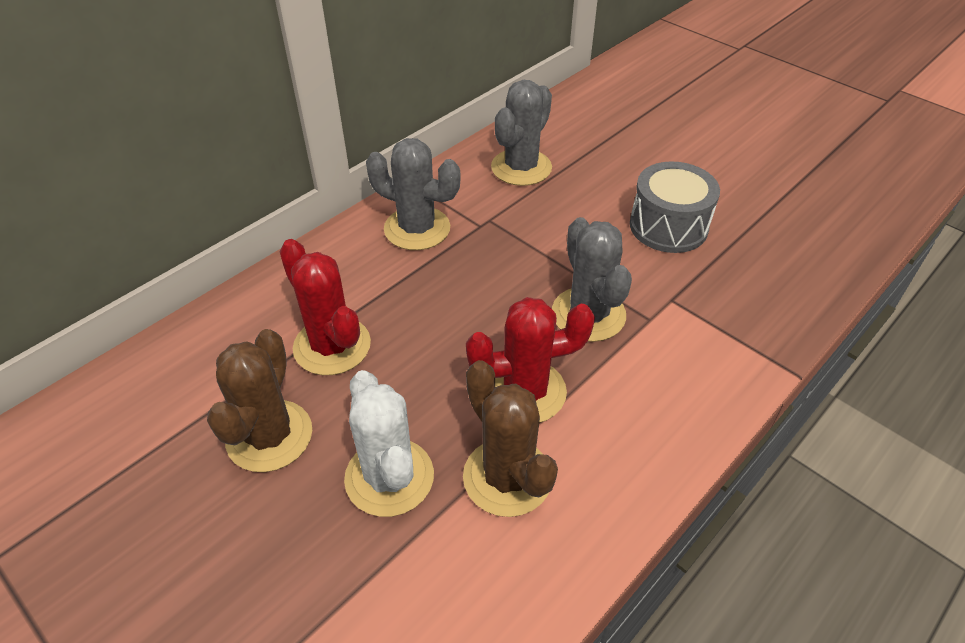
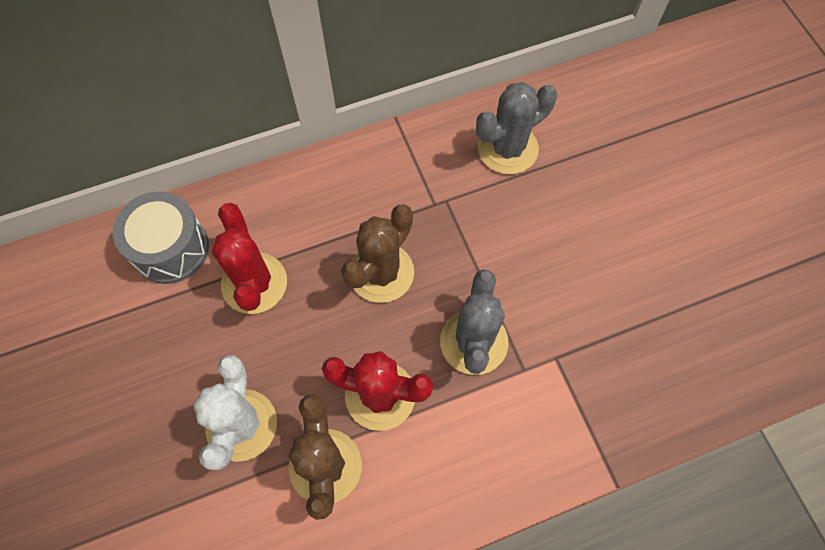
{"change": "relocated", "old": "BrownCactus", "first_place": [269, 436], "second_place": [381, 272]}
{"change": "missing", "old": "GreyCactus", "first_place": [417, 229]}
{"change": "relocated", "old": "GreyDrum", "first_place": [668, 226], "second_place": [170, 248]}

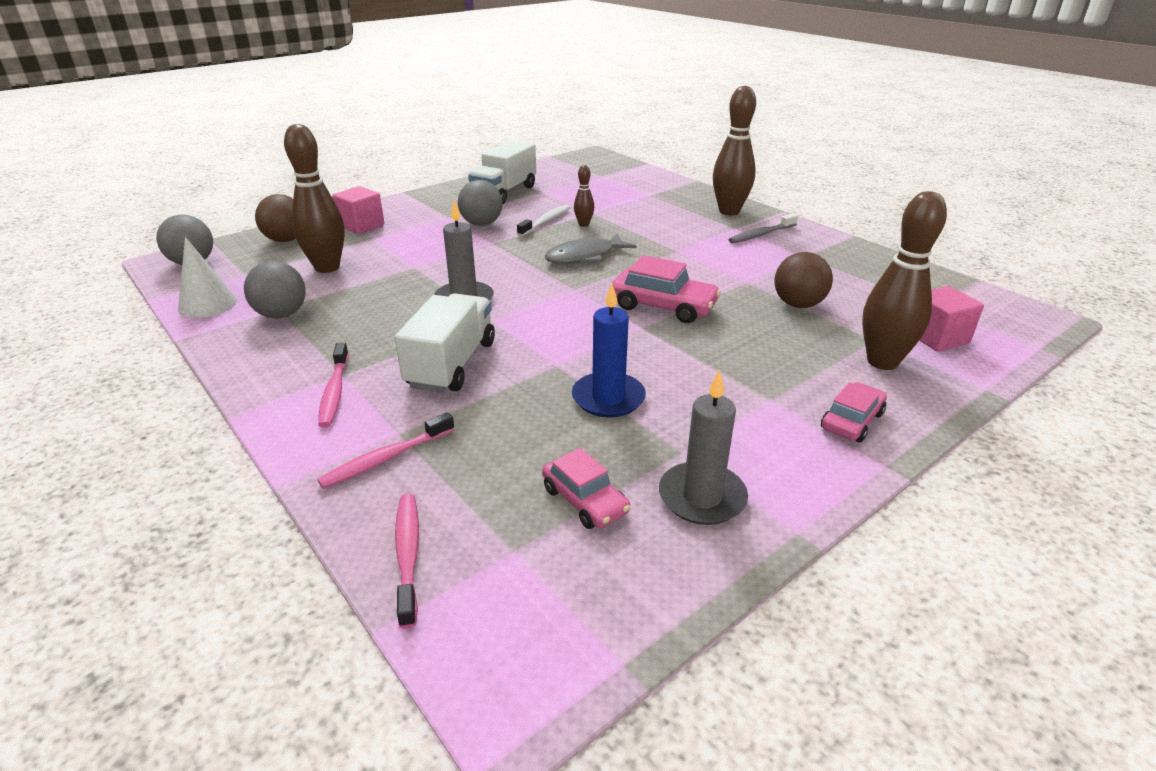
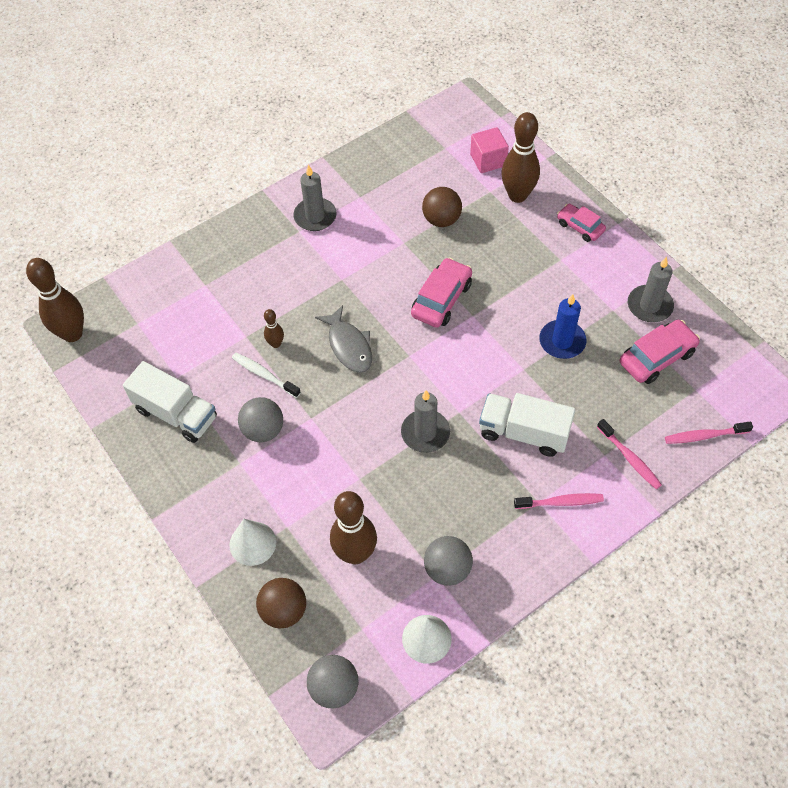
{"change": "exchanged", "old": "PinkCube", "new": "WhiteCone", "first_place": [361, 225], "second_place": [252, 543]}
{"change": "size", "old": "PinkCar", "first_place": [585, 500], "second_place": [657, 357], "factor": 1.54}
{"change": "relocated", "old": "BrownBowlingPin", "first_place": [729, 211], "second_place": [72, 334]}
{"change": "exchanged", "old": "GreyToothbrush", "new": "GreyCandle", "first_place": [761, 235], "second_place": [315, 216]}

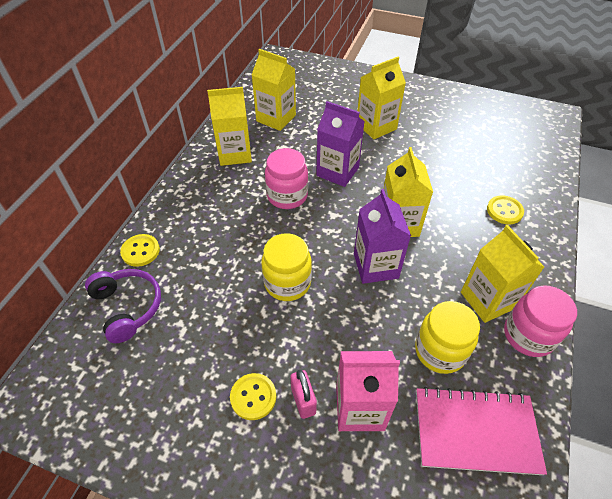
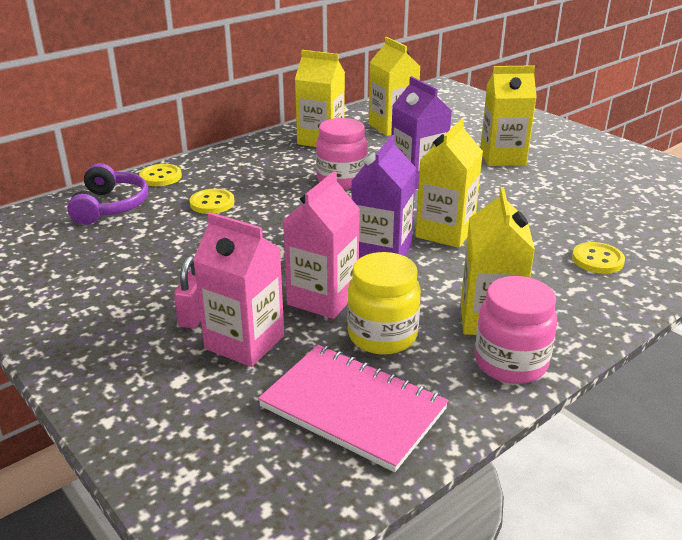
{"change": "relocated", "old": "YellowButton", "first_place": [253, 397], "second_place": [212, 203]}
{"change": "missing", "old": "YellowJar", "first_place": [287, 283]}
{"change": "appeared", "new": "PinkCarton", "second_place": [323, 298]}

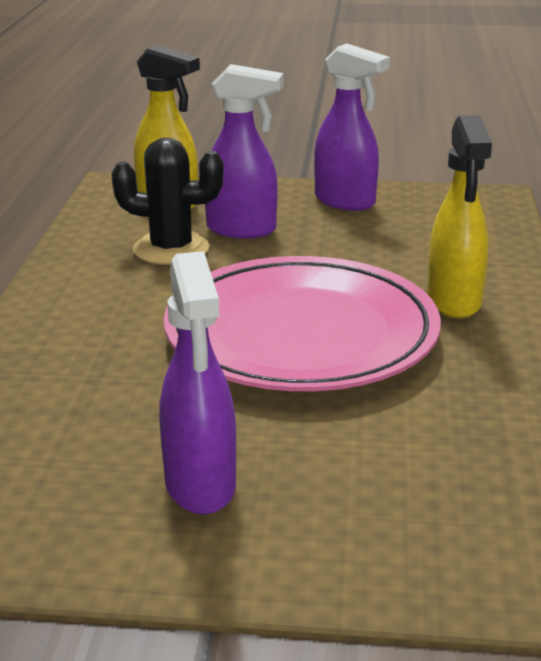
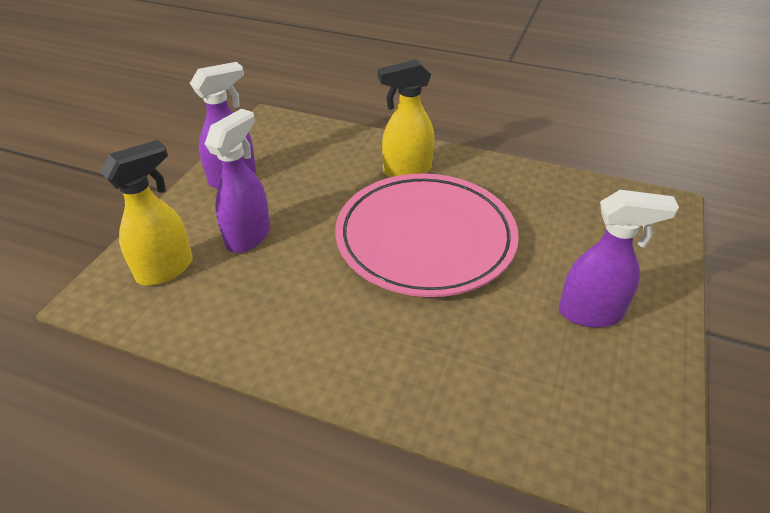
{"change": "missing", "old": "BlackCactus", "first_place": [171, 249]}
{"change": "spun", "old": "YellowSprayBottle", "first_place": [454, 302], "second_place": [406, 171], "degrees": 150}

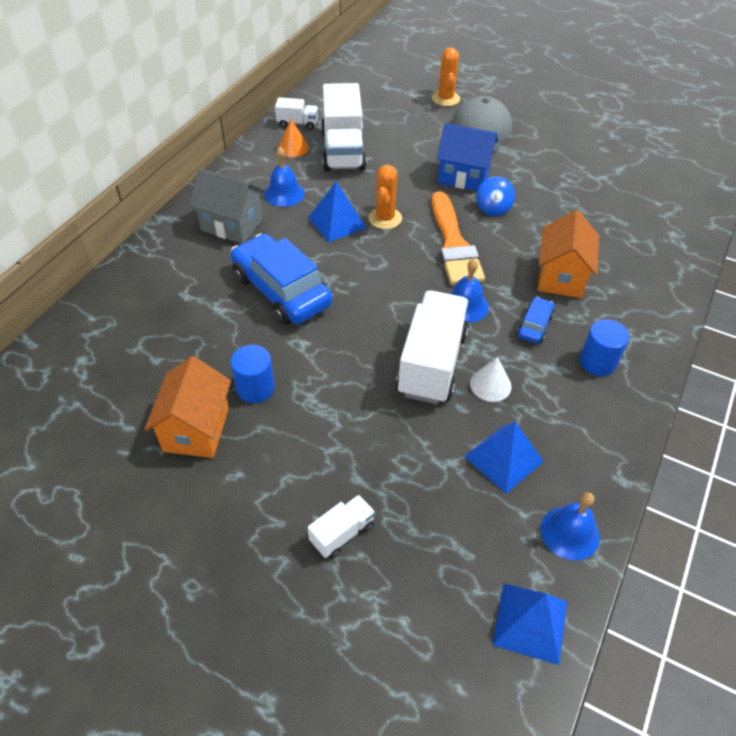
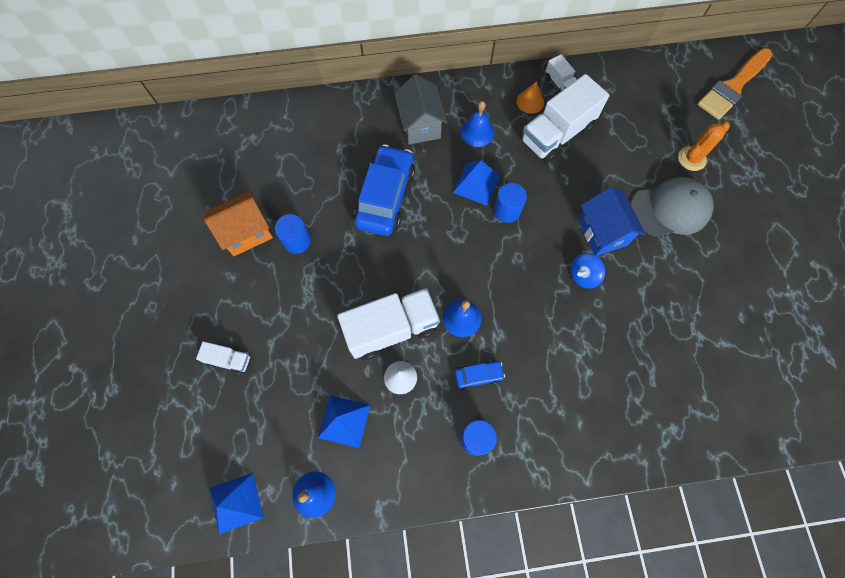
{"change": "exchanged", "old": "OrangeCactus", "new": "BlueCylinder", "first_place": [385, 218], "second_place": [507, 210]}
{"change": "relocated", "old": "OrangeBrush", "first_place": [453, 244], "second_place": [733, 86]}
{"change": "missing", "old": "OrangeHouse", "first_place": [561, 277]}

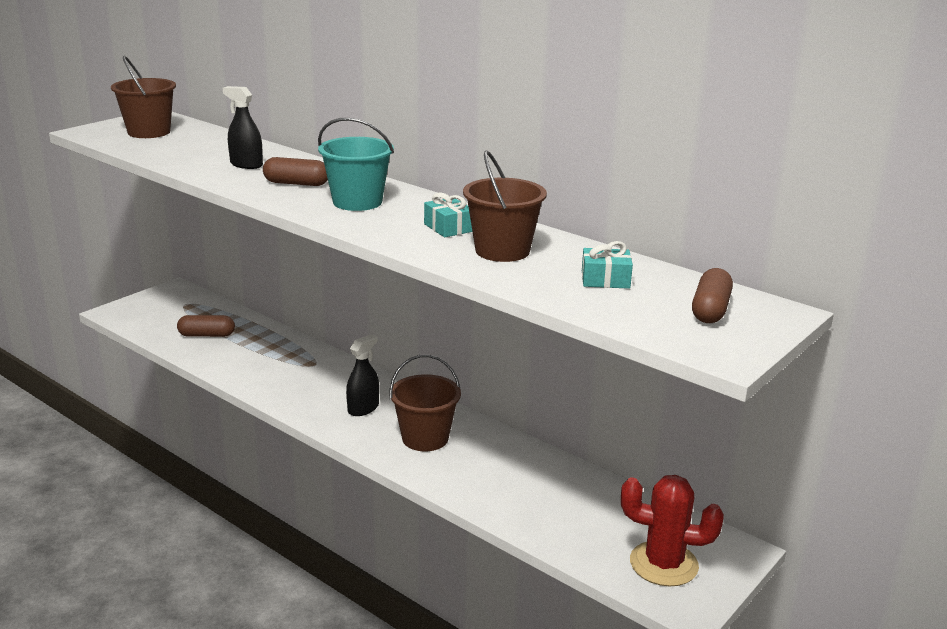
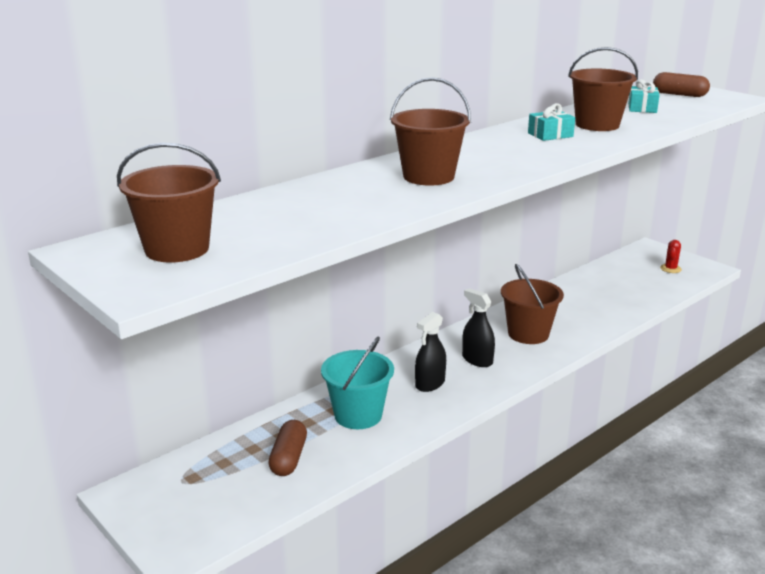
{"change": "relocated", "old": "BlackSprayBottle", "first_place": [246, 164], "second_place": [430, 383]}
{"change": "exchanged", "old": "BrownCapsule", "new": "BrownBucket", "first_place": [296, 183], "second_place": [428, 176]}
{"change": "relocated", "old": "TurquoiseBucket", "first_place": [357, 202], "second_place": [358, 415]}
{"change": "size", "old": "RedCactus", "first_place": [663, 564], "second_place": [670, 269], "factor": 0.48}

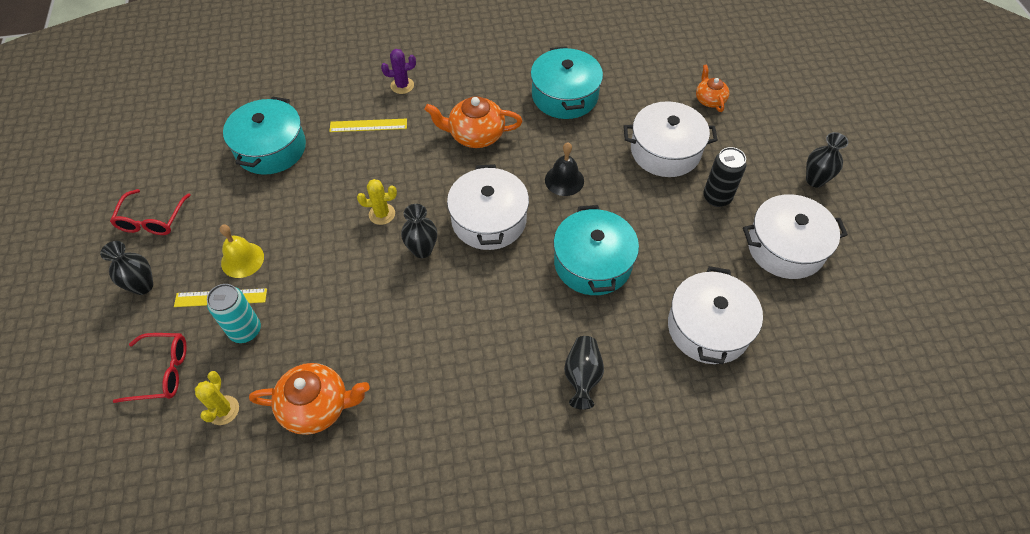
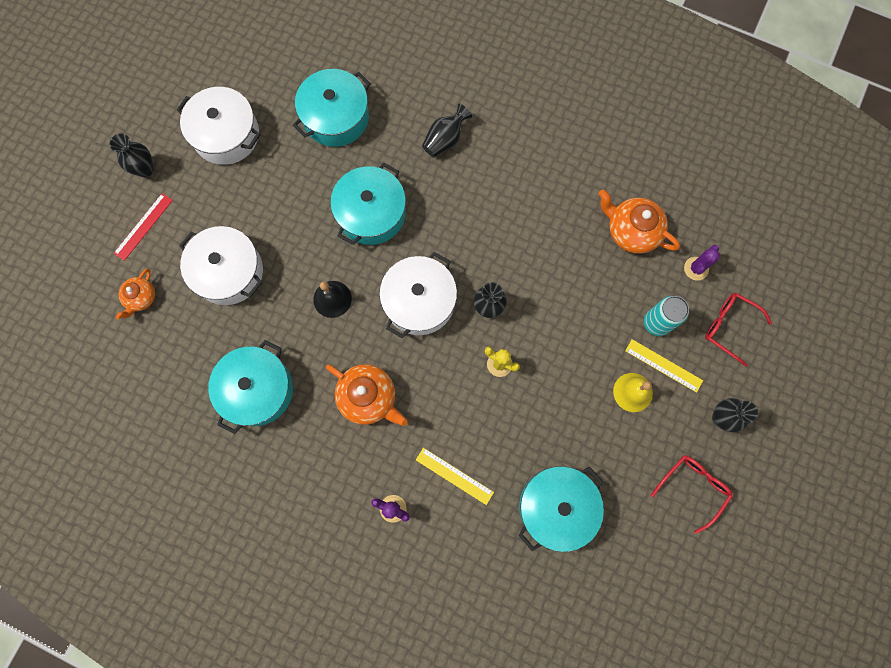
{"change": "colour", "old": "YellowCactus", "new": "PurpleCactus", "first_place": [223, 410], "second_place": [696, 268]}
{"change": "colour", "old": "WhitePot", "new": "TurquoisePot", "first_place": [708, 328], "second_place": [336, 117]}
{"change": "missing", "old": "BlackCan", "first_place": [717, 197]}
{"change": "appeared", "new": "RedRuler", "second_place": [143, 226]}

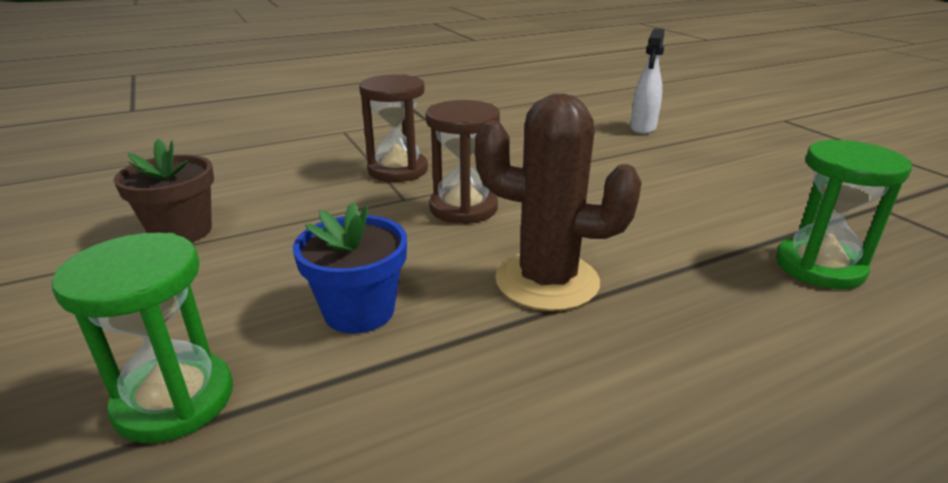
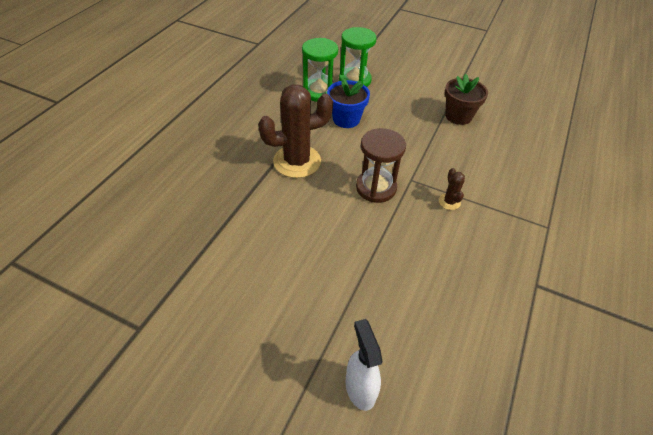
{"change": "exchanged", "old": "BrownHourglass", "new": "BrownCactus", "first_place": [398, 170], "second_place": [449, 202]}
{"change": "relocated", "old": "GreenHourglass", "first_place": [819, 267], "second_place": [319, 92]}

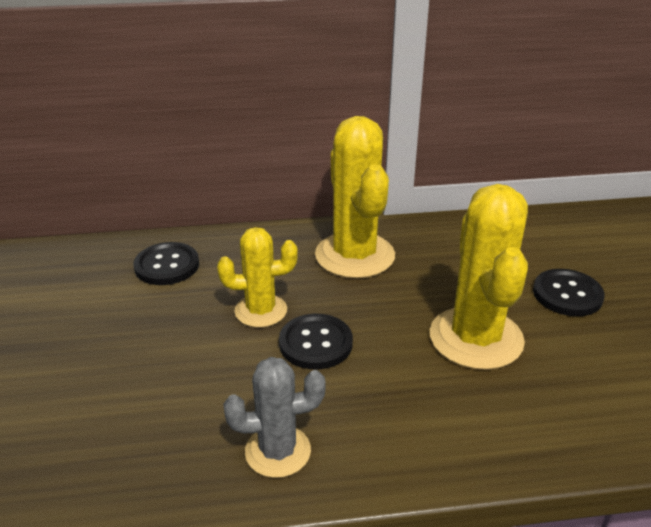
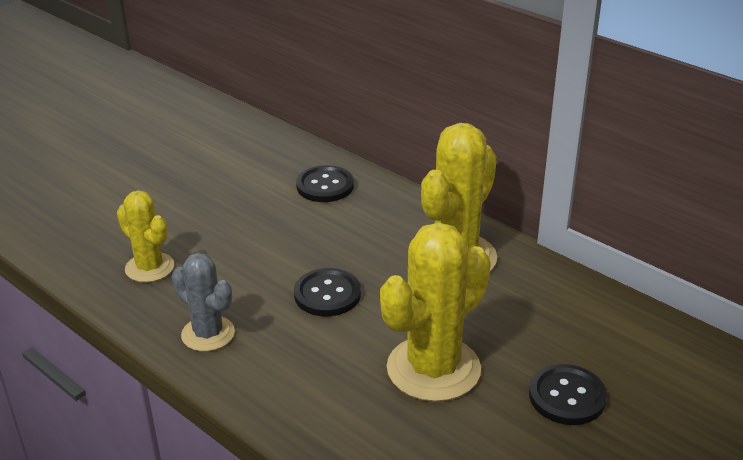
{"change": "relocated", "old": "YellowCactus", "first_place": [261, 311], "second_place": [149, 268]}

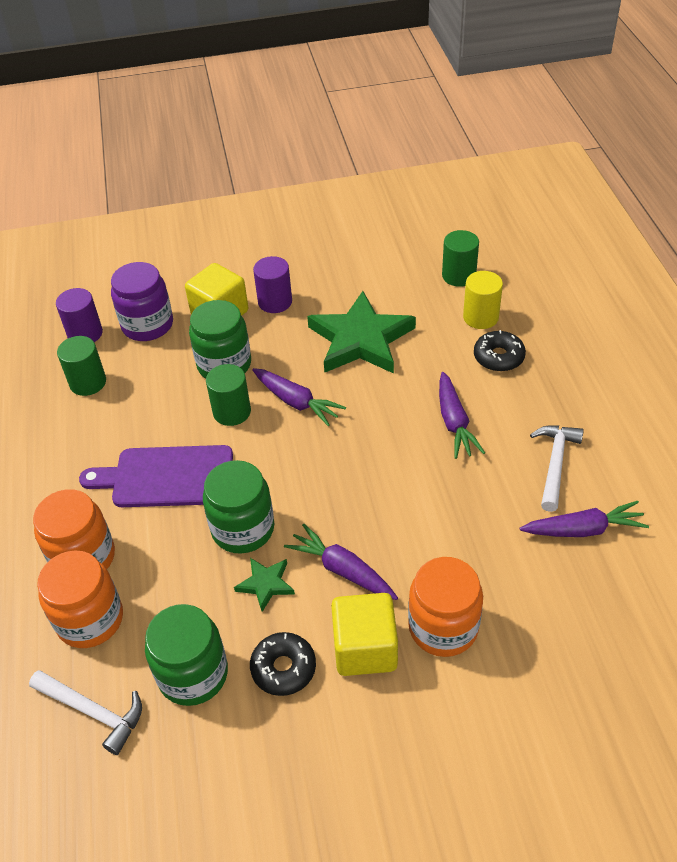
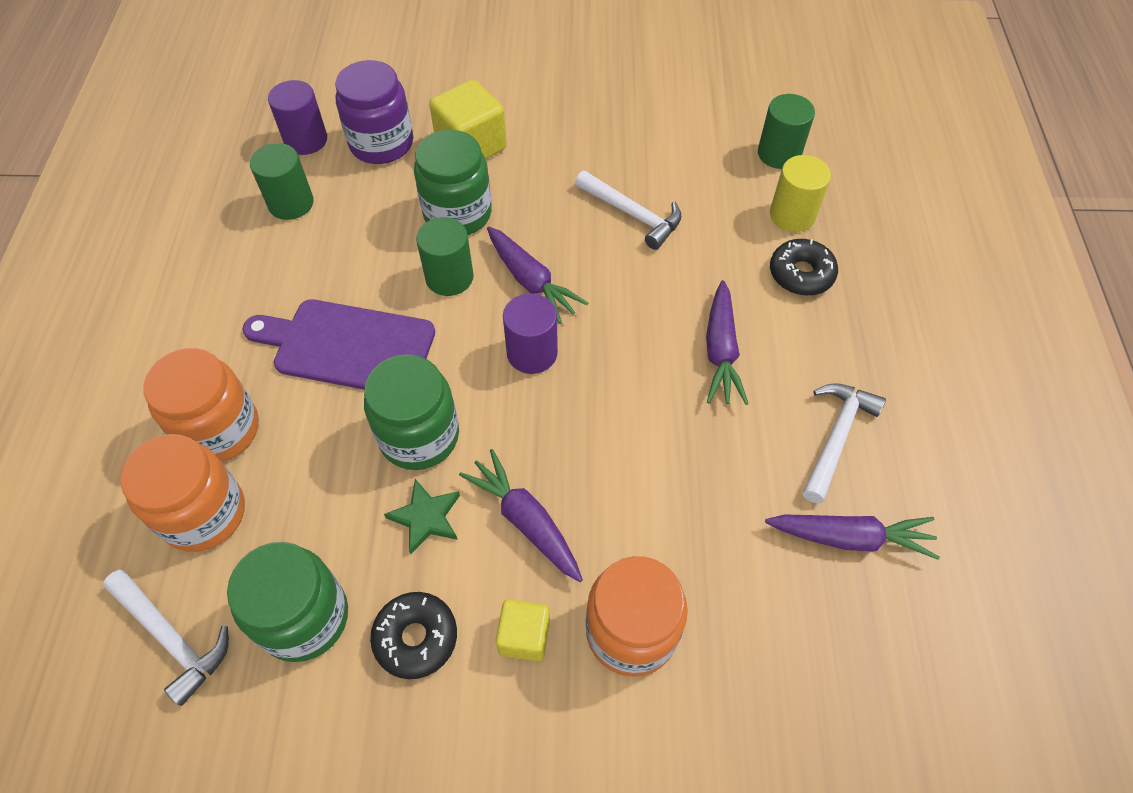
{"change": "relocated", "old": "PurpleCylinder", "first_place": [275, 302], "second_place": [532, 353]}
{"change": "exchanged", "old": "GreenStar", "new": "WhiteHammer", "first_place": [360, 339], "second_place": [633, 214]}
{"change": "size", "old": "YellowCube", "first_place": [365, 648], "second_place": [524, 636], "factor": 0.59}

